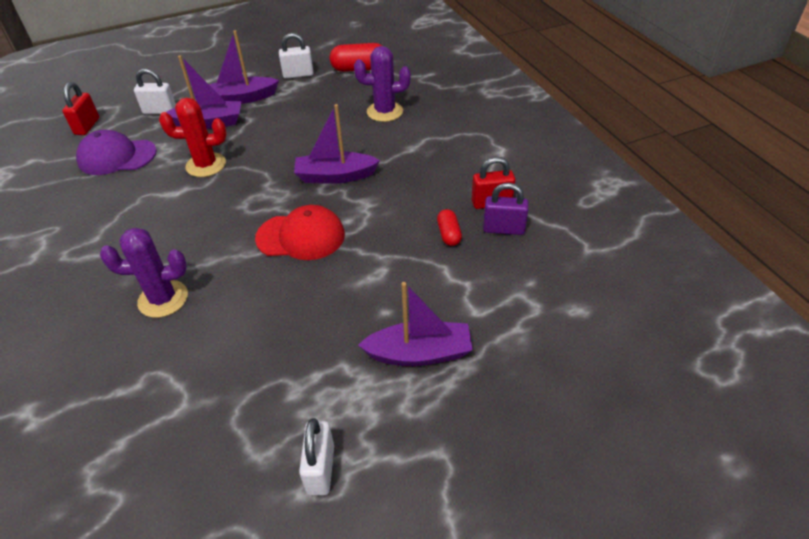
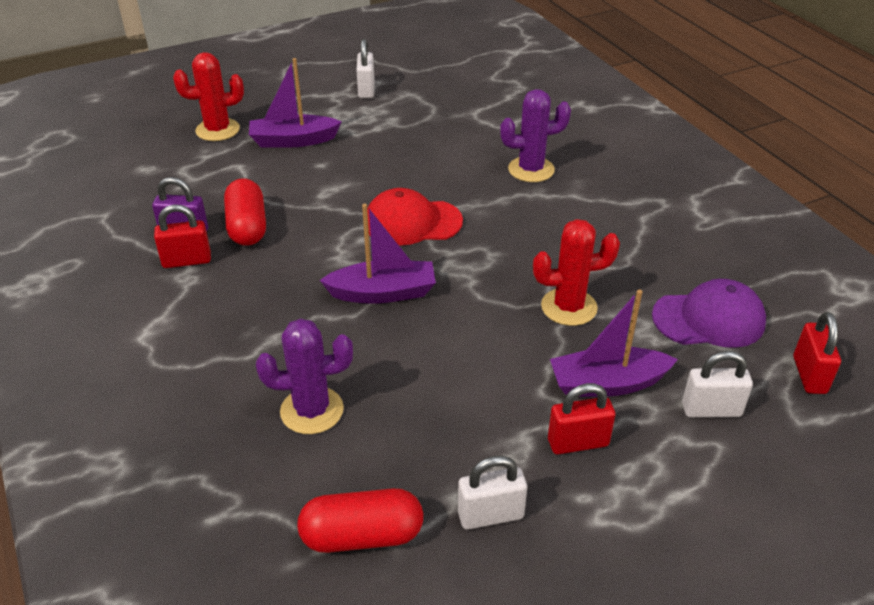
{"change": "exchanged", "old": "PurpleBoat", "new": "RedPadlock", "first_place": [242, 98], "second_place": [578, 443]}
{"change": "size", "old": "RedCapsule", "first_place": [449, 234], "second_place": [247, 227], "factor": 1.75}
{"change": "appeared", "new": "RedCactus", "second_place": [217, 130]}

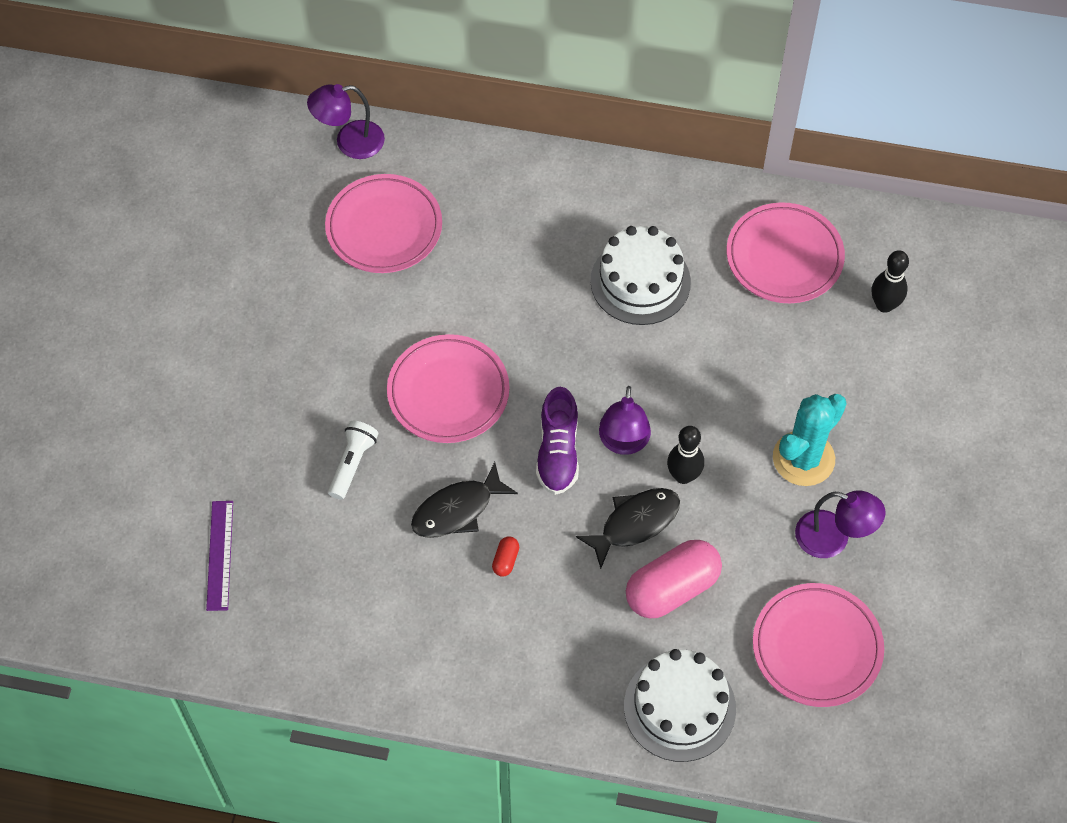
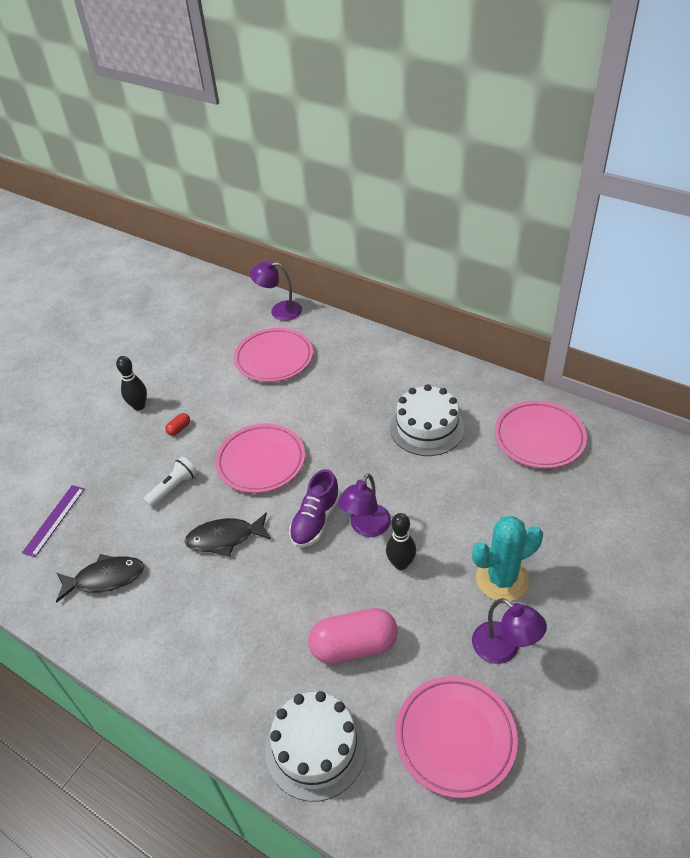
{"change": "relocated", "old": "RedCapsule", "first_place": [505, 560], "second_place": [179, 429]}
{"change": "relocated", "old": "BlackFish", "first_place": [635, 523], "second_place": [105, 578]}
{"change": "relocated", "old": "BlackBowlingPin", "first_place": [884, 305], "second_place": [139, 406]}

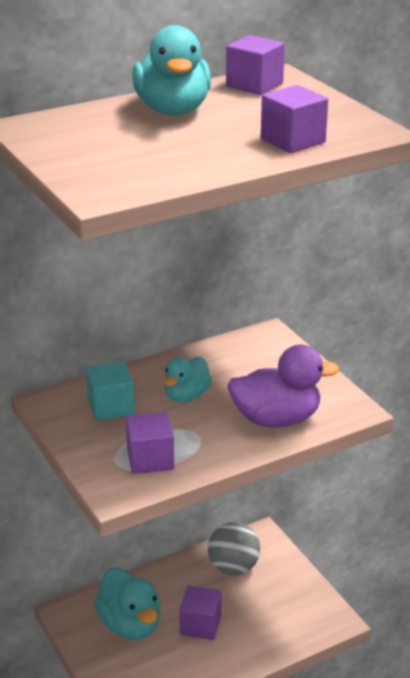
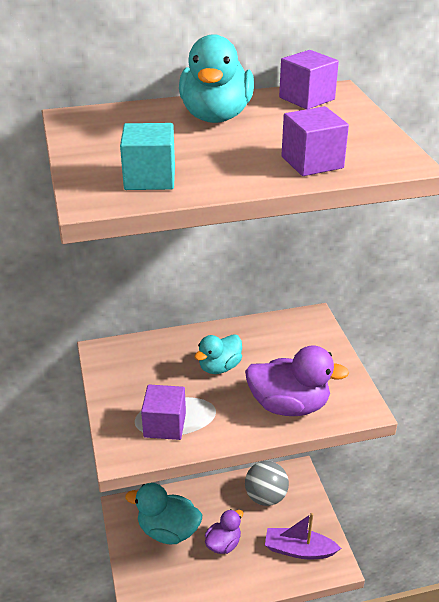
{"change": "relocated", "old": "TurquoiseCube", "first_place": [111, 407], "second_place": [150, 178]}
{"change": "spun", "old": "TurquoiseDuck", "first_place": [130, 624], "second_place": [168, 530], "degrees": 120}
{"change": "exchanged", "old": "PurpleCube", "new": "PurpleDuck", "first_place": [200, 625], "second_place": [223, 544]}
{"change": "appeared", "new": "PurpleBoat", "second_place": [299, 550]}

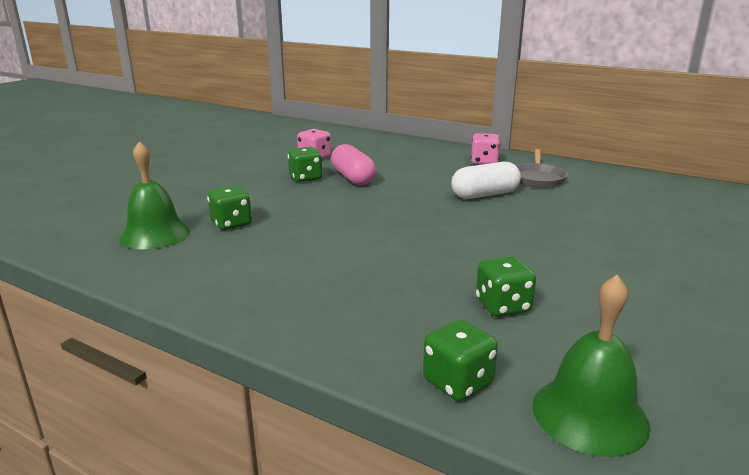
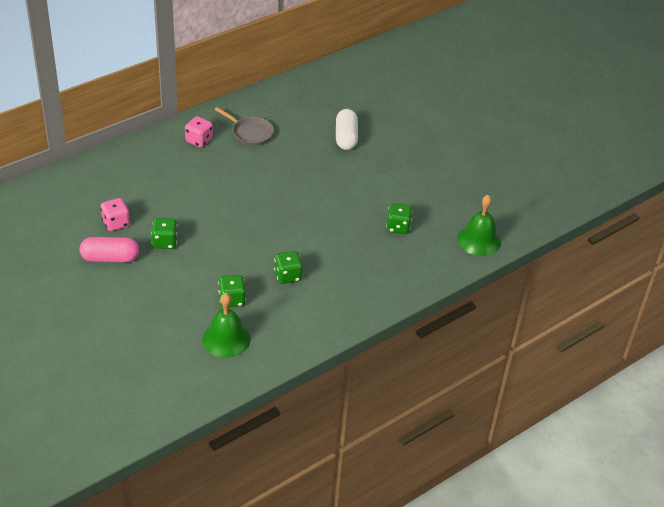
{"change": "relocated", "old": "PinkCapsule", "first_place": [353, 178], "second_place": [110, 258]}
{"change": "relocated", "old": "GreenDice", "first_place": [457, 383], "second_place": [288, 276]}
{"change": "relocated", "old": "WhiteCapsule", "first_place": [484, 195], "second_place": [346, 137]}

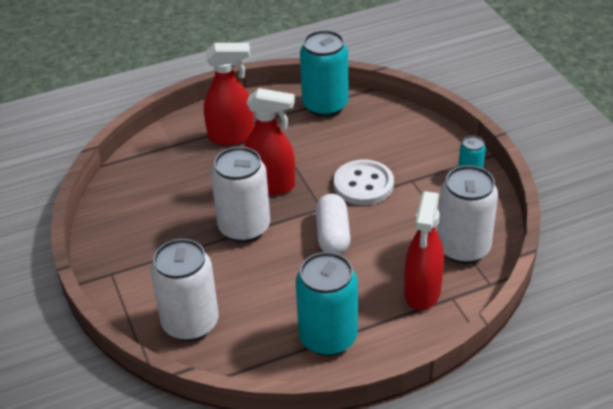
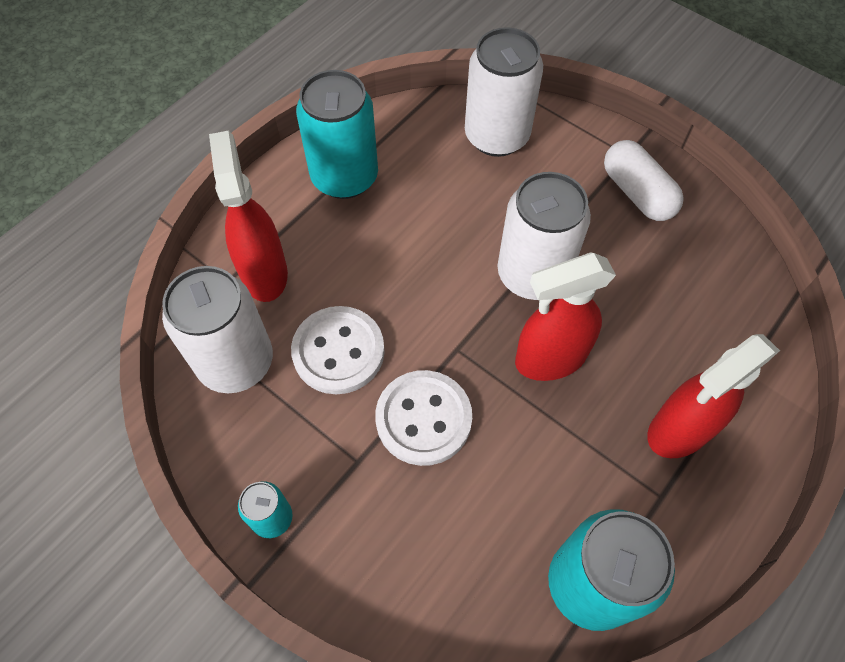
{"change": "relocated", "old": "WhiteCapsule", "first_place": [332, 235], "second_place": [637, 193]}
{"change": "appeared", "new": "WhiteButton", "second_place": [338, 351]}

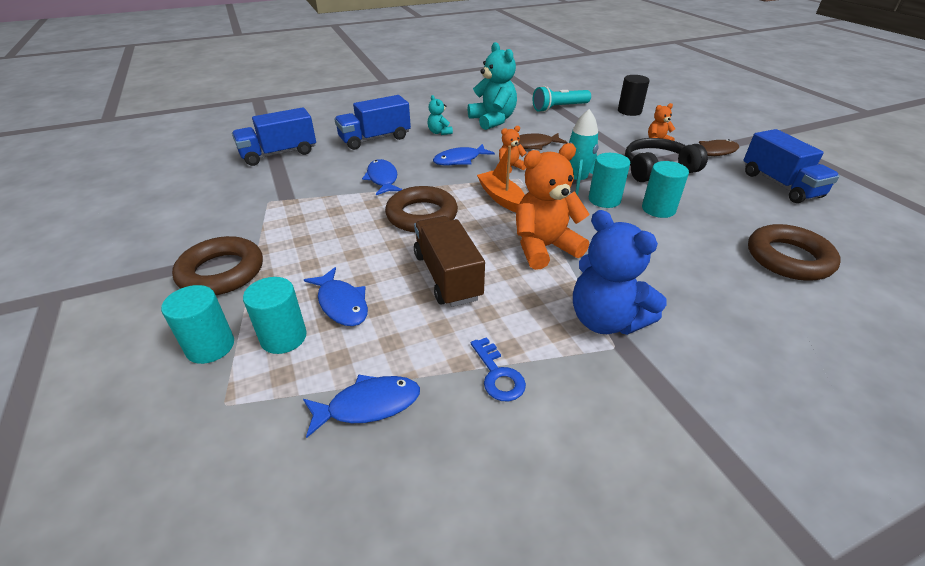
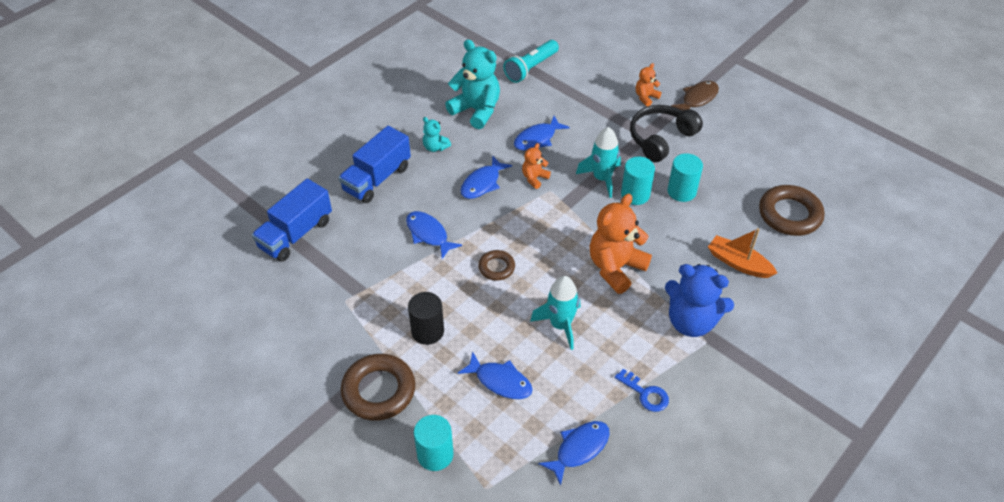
{"change": "missing", "old": "TurquoiseCylinder", "first_place": [283, 337]}
{"change": "size", "old": "BrownRing", "first_place": [422, 215], "second_place": [496, 267], "factor": 0.55}
{"change": "exchanged", "old": "BrownTruck", "new": "TurquoiseRocket", "first_place": [447, 276], "second_place": [560, 325]}
{"change": "relocated", "old": "OrangeBoat", "first_place": [501, 198], "second_place": [738, 263]}
{"change": "colour", "old": "BrownFish", "new": "BlueFish", "first_place": [533, 145], "second_place": [537, 139]}
{"change": "relocated", "old": "BlackCylinder", "first_place": [629, 111], "second_place": [427, 331]}
{"change": "missing", "old": "BlueTruck", "first_place": [780, 185]}

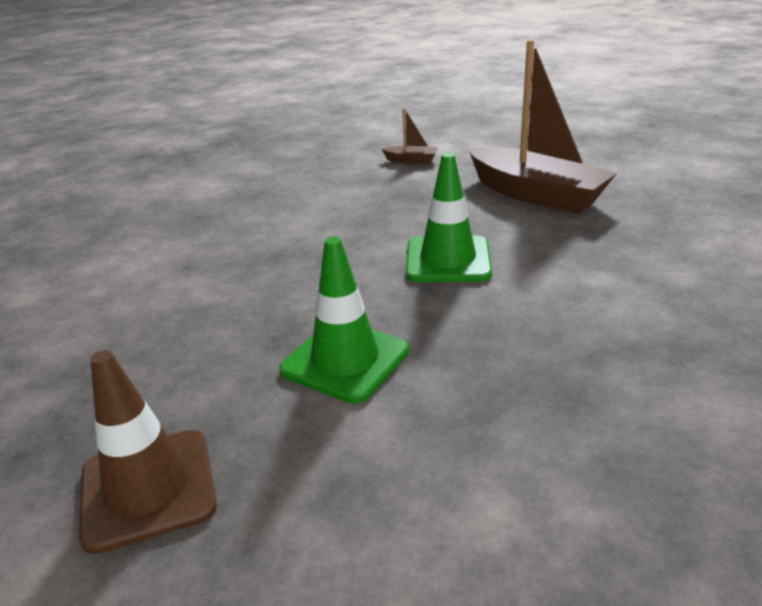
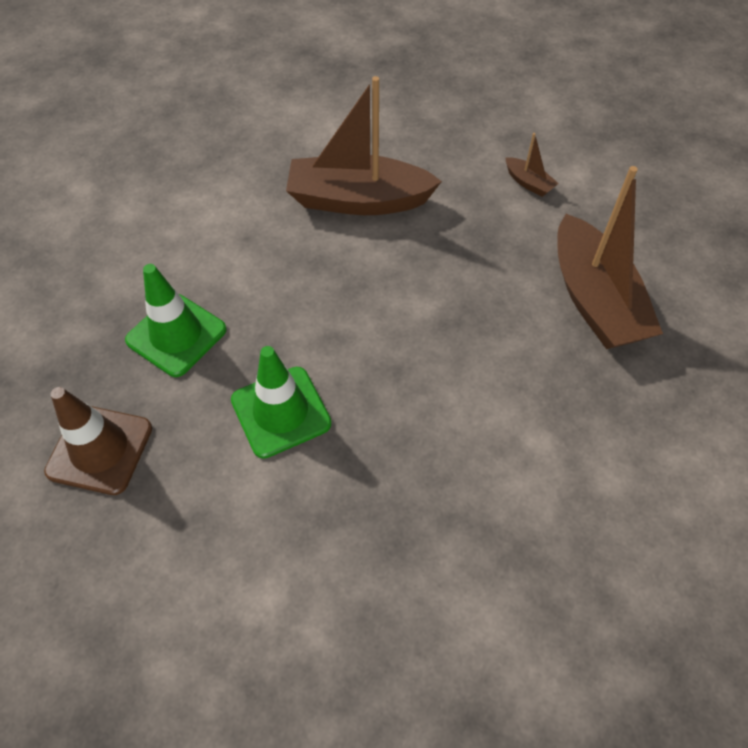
{"change": "relocated", "old": "GreenTrafficCone", "first_place": [448, 260], "second_place": [176, 335]}
{"change": "appeared", "new": "BrownBoat", "second_place": [358, 200]}

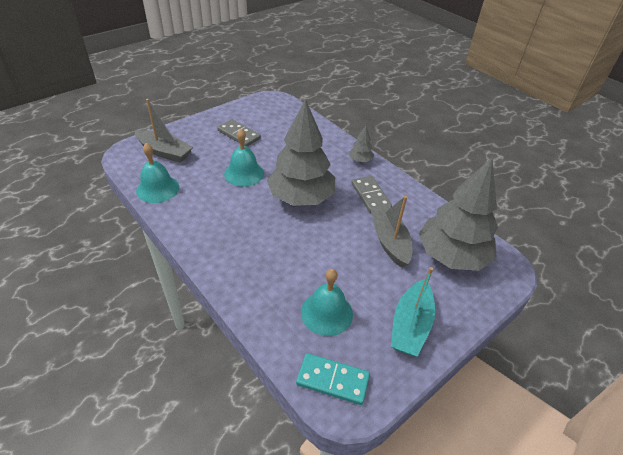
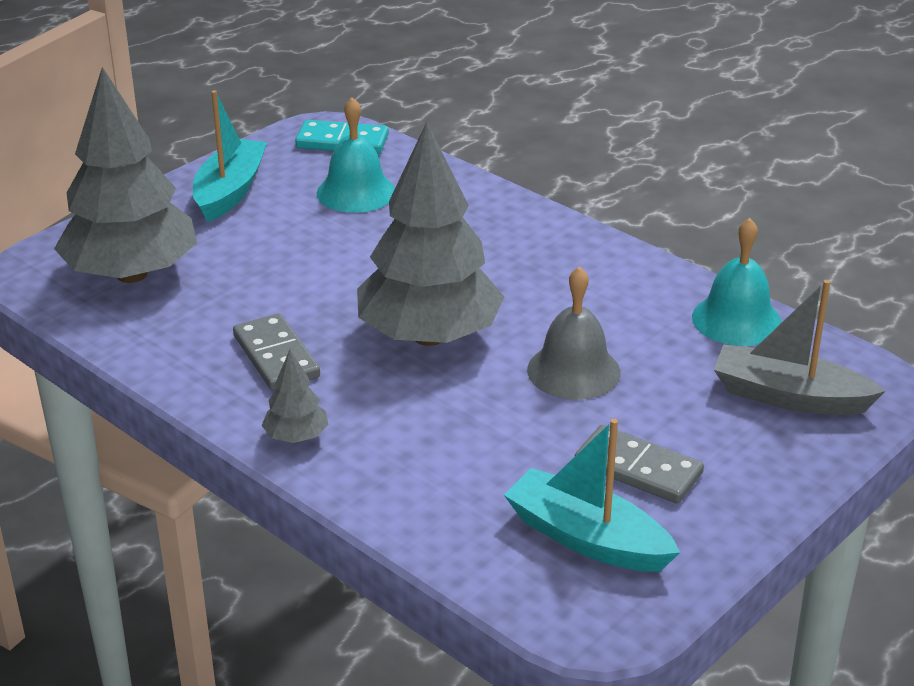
{"change": "colour", "old": "TurquoiseBell", "new": "GreyBell", "first_place": [244, 173], "second_place": [573, 371]}
{"change": "missing", "old": "GreyBoat", "first_place": [389, 241]}
{"change": "appeared", "new": "TurquoiseBoat", "second_place": [587, 538]}

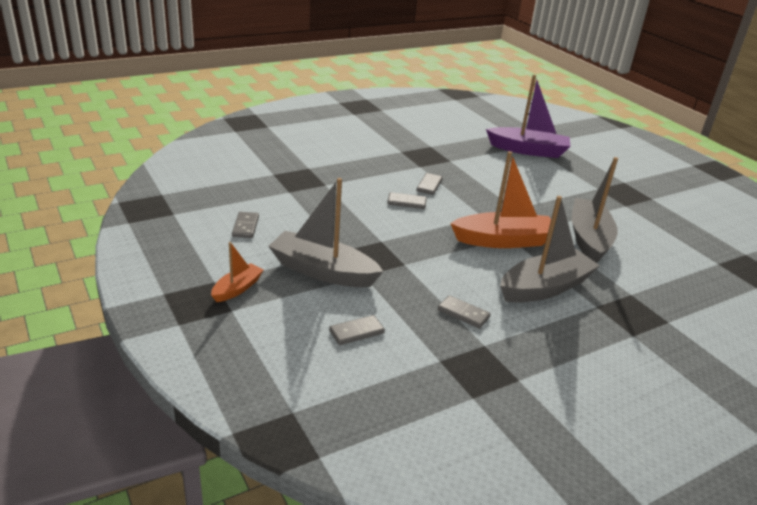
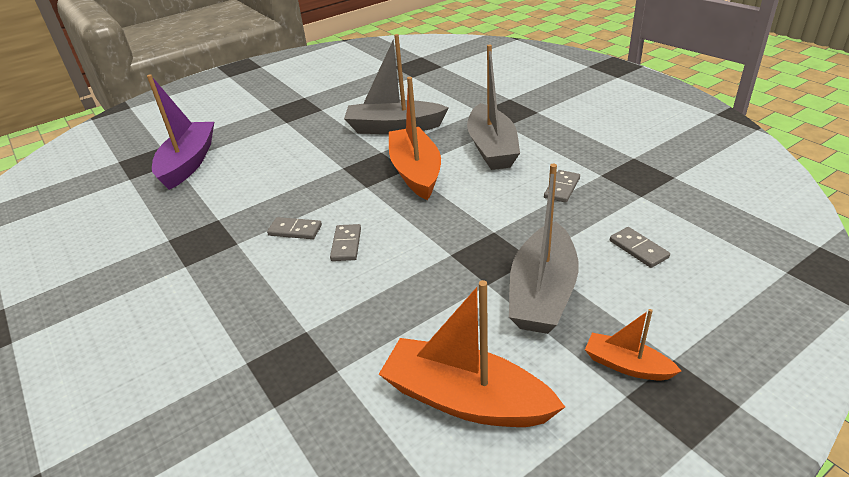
{"change": "exchanged", "old": "GreyDomino", "new": "OrangeBoat", "first_place": [245, 227], "second_place": [465, 399]}
{"change": "spun", "old": "GreyBoat", "first_place": [545, 288], "second_place": [492, 148], "degrees": -150}

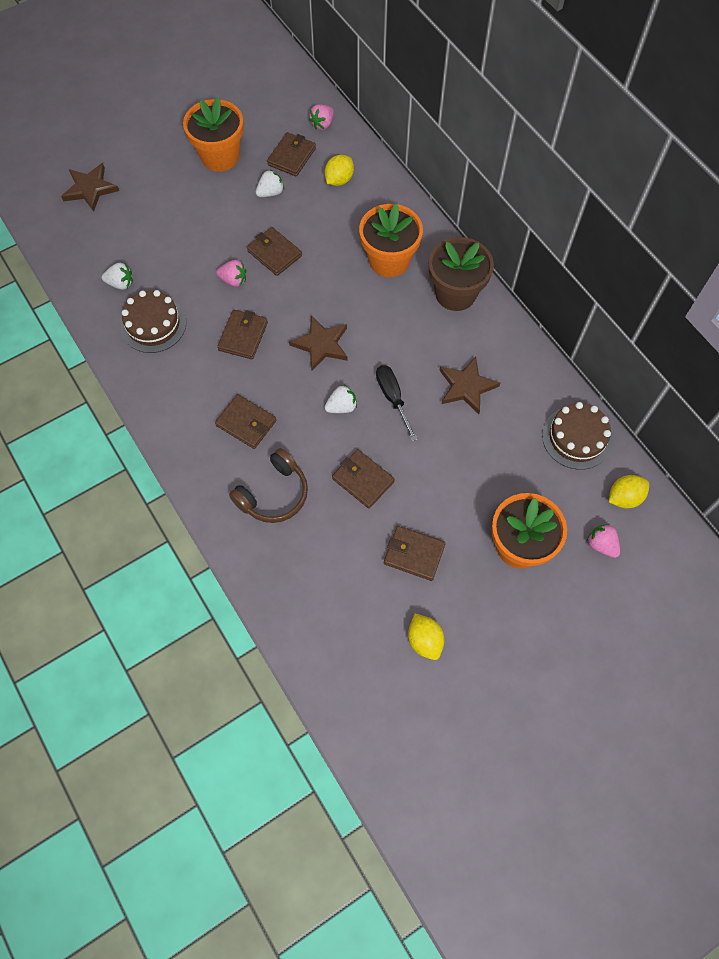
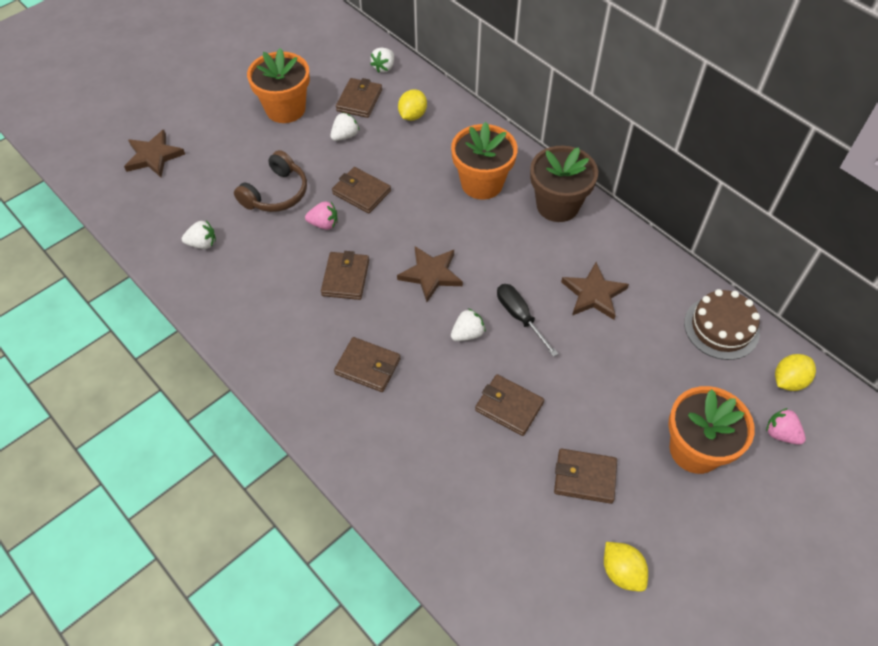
{"change": "missing", "old": "BrownCake", "first_place": [153, 324]}
{"change": "relocated", "old": "BrownHeadphones", "first_place": [274, 494], "second_place": [276, 193]}
{"change": "colour", "old": "PinkStrawberry", "new": "WhiteStrawberry", "first_place": [322, 124], "second_place": [384, 67]}

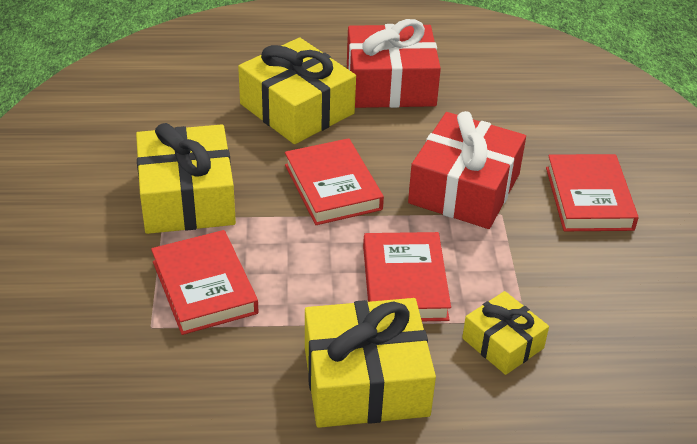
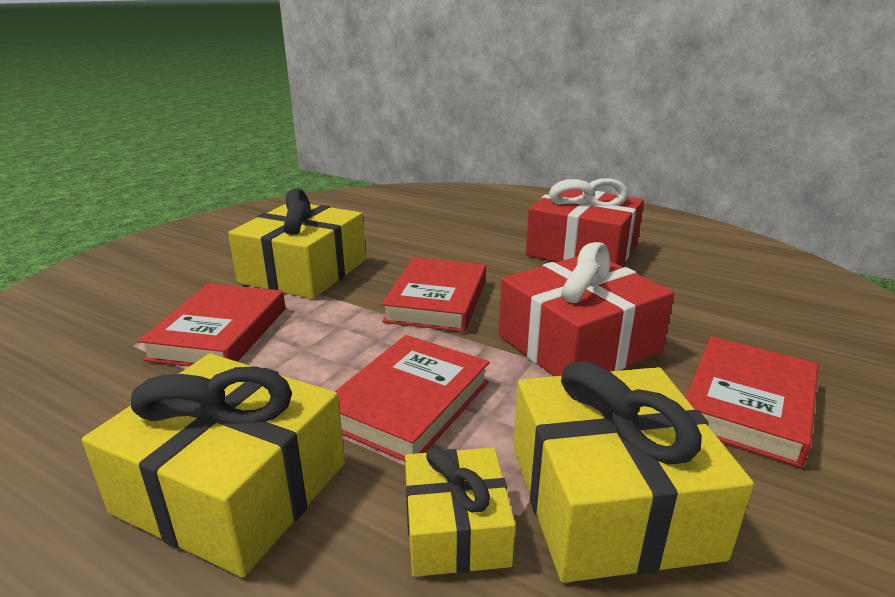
{"change": "relocated", "old": "YellowGift", "first_place": [297, 109], "second_place": [610, 499]}

